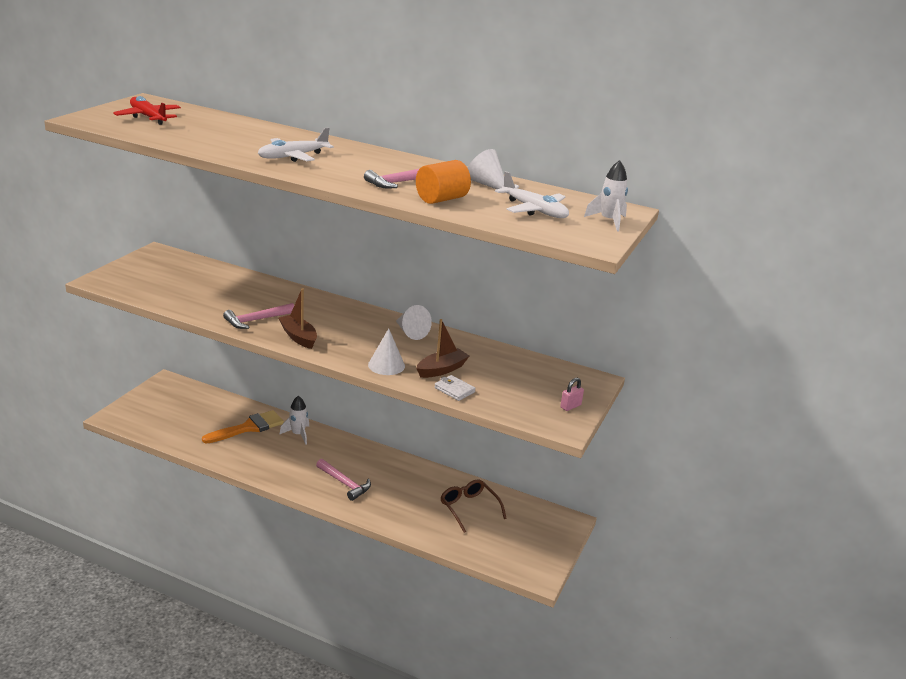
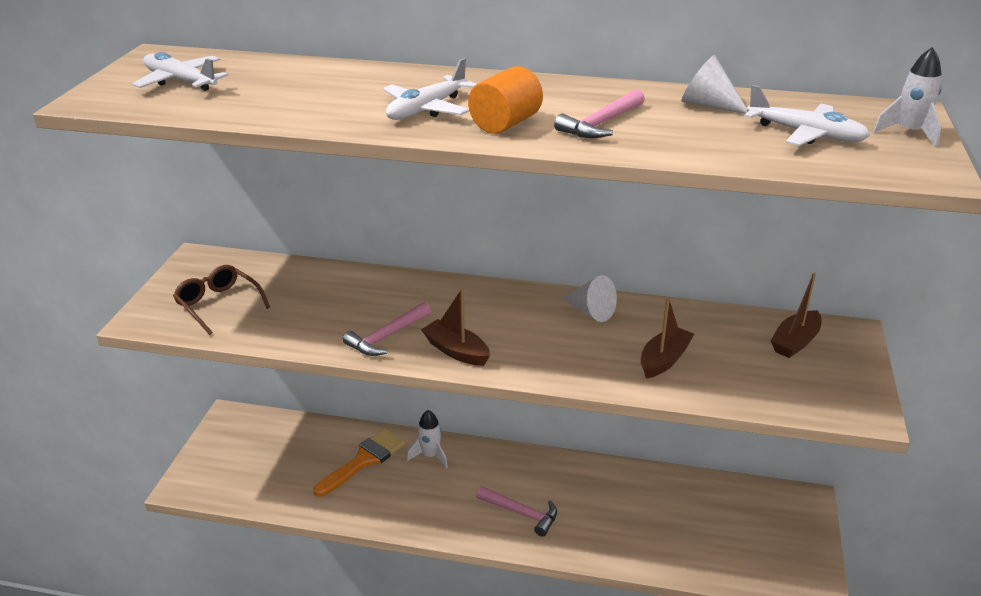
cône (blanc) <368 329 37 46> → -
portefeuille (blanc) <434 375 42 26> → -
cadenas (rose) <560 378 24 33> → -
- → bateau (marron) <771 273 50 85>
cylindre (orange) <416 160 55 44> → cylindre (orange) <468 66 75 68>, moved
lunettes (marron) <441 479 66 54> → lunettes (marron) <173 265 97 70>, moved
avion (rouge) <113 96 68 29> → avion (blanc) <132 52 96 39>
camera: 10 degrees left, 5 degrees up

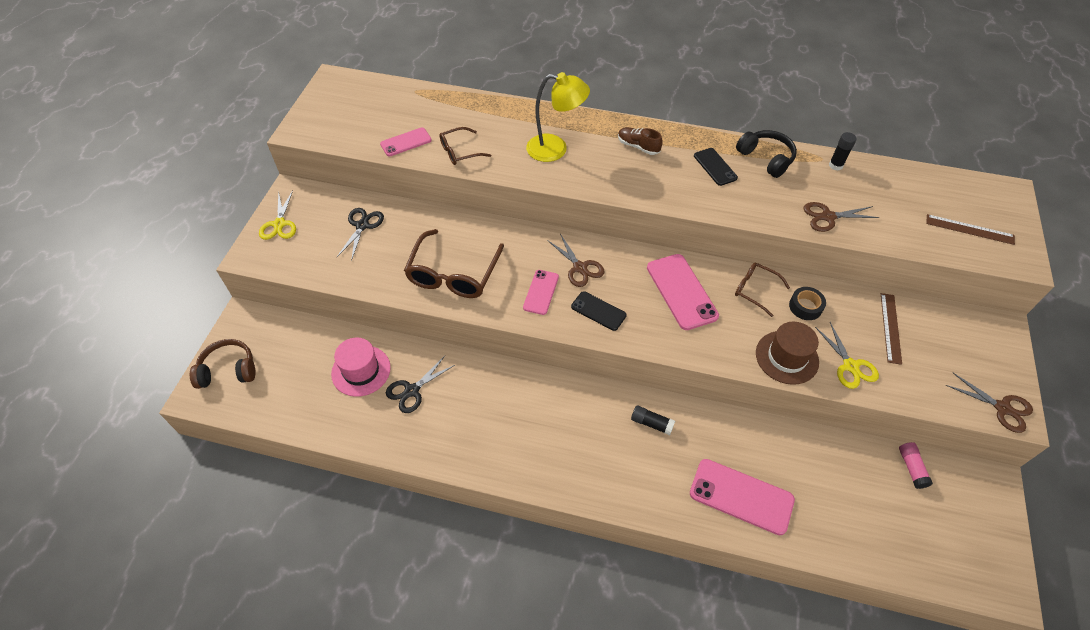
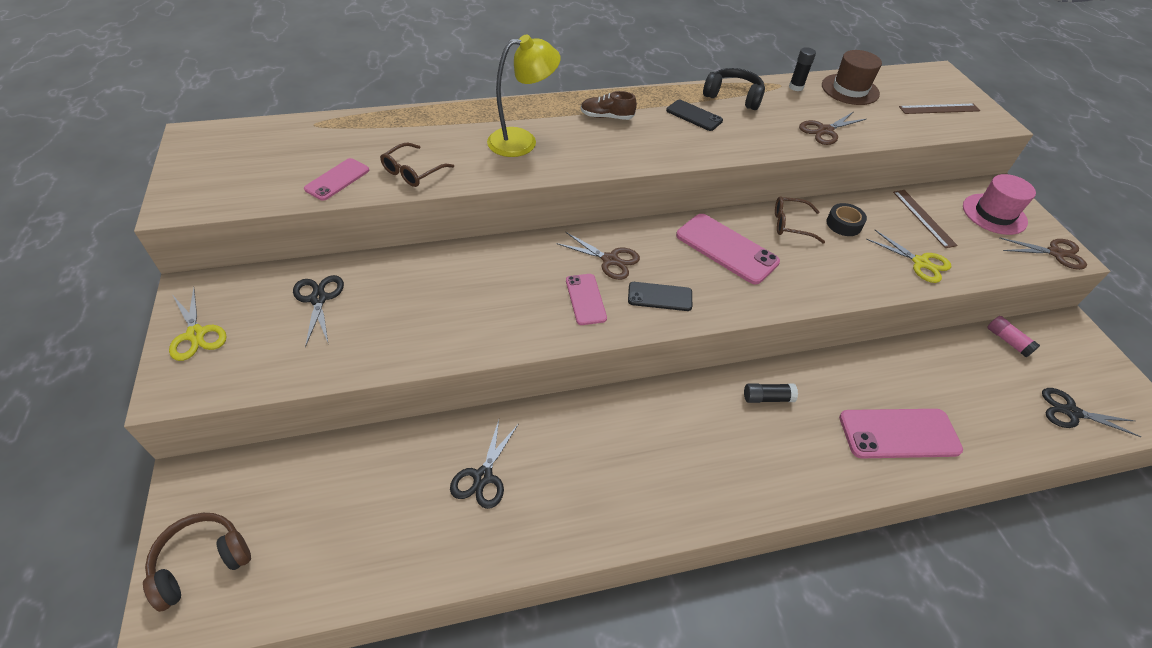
lunettes (marron) <404 229 100 69> → -
- → ciseaux (noir) <1042 388 99 49>
chapeau (rose) <331 338 60 59> → chapeau (rose) <963 174 73 61>, moved
chapeau (marron) <756 322 63 63> → chapeau (marron) <822 50 60 55>, moved
camera: 30 degrees left, 5 degrees down

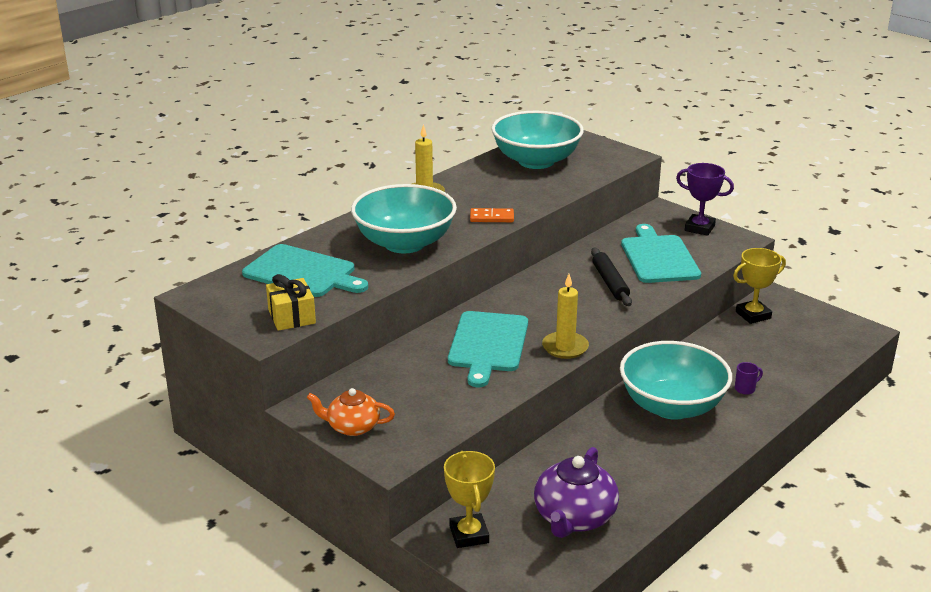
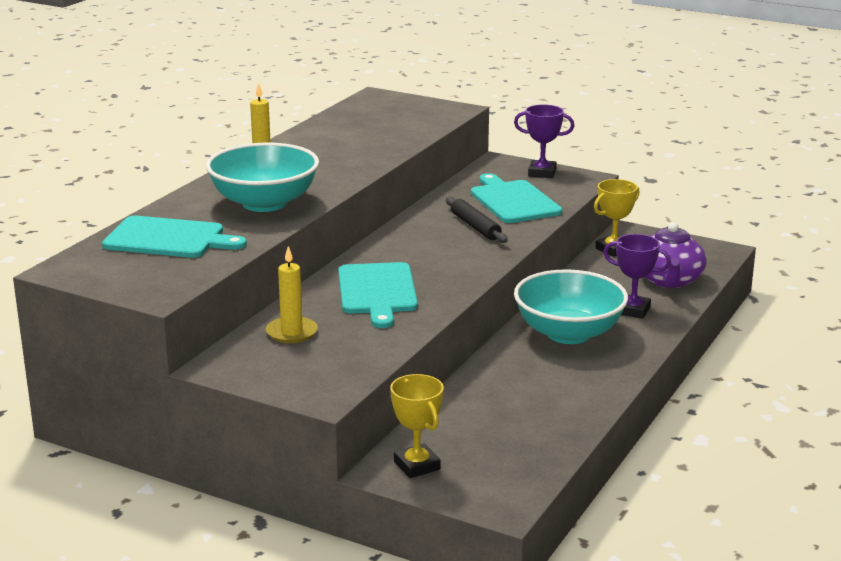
cadeau (jaune) <266 274 50 57> → -
théière (orange) <307 388 88 48> → -
domino (orange) <470 208 44 14> → -
bol (turquoise) <491 111 93 58> → -
théière (violet) <534 447 85 91> → théière (violet) <645 222 62 66>, moved
bougie (jaune) <542 274 47 85> → bougie (jaune) <266 246 52 97>, moved
tasse (violet) <735 362 28 33> → trophée (violet) <603 234 68 85>
camera: 15 degrees left, 5 degrees down

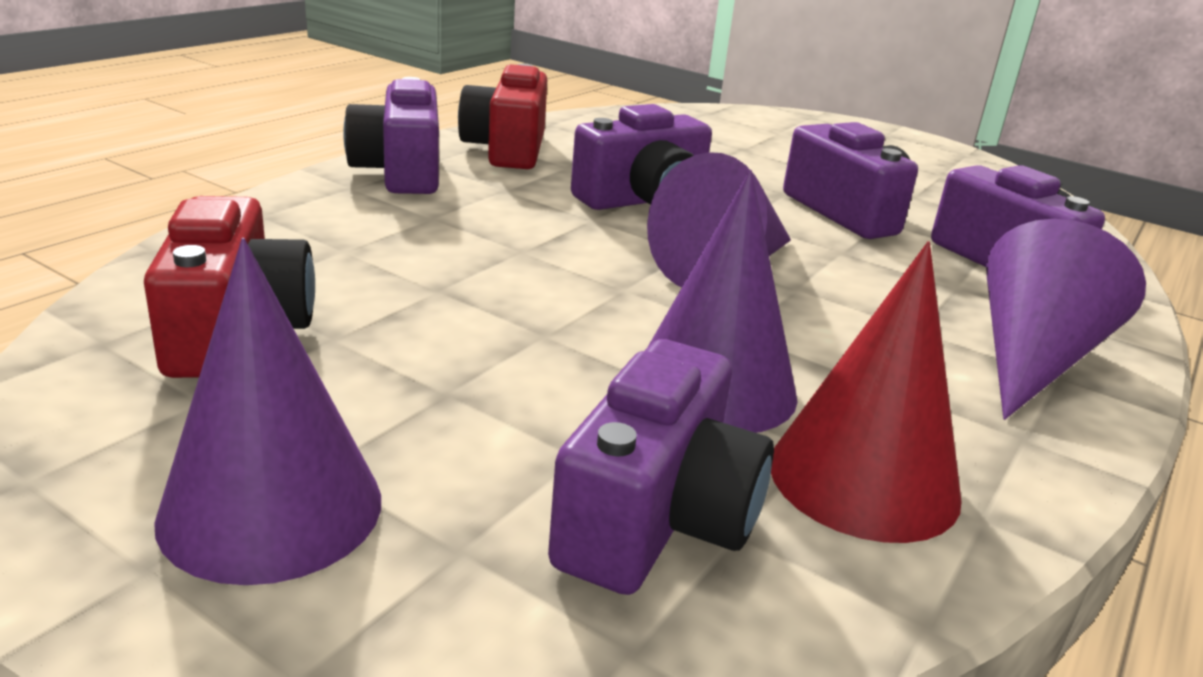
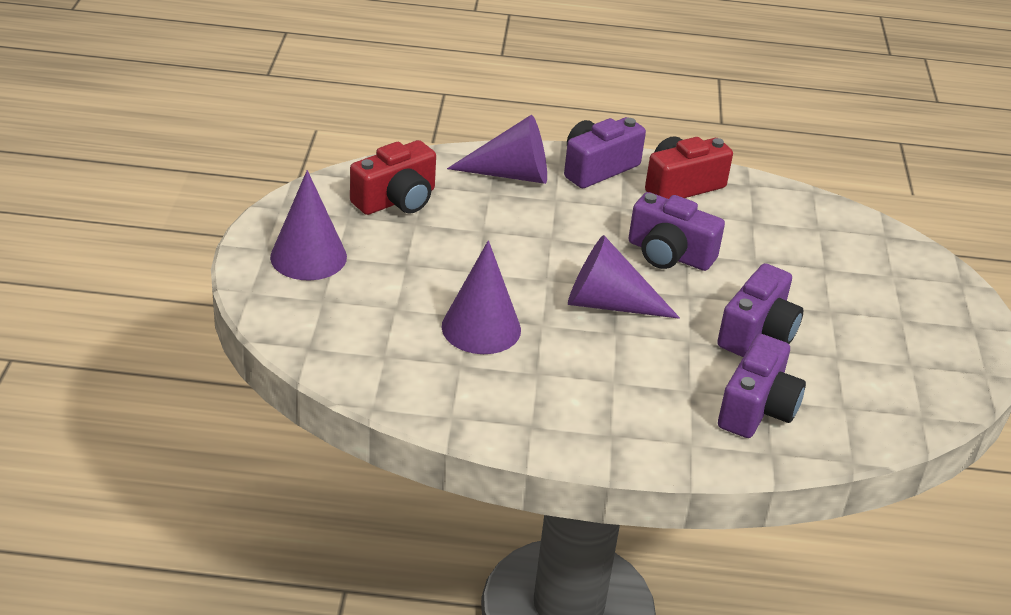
appareil photo (violet) <548 339 226 256> → -
cône (rouge) <771 241 191 302> → -
cône (violet) <986 219 160 201> → cône (violet) <447 115 100 69>, moved
camera: 60 degrees right, 10 degrees up

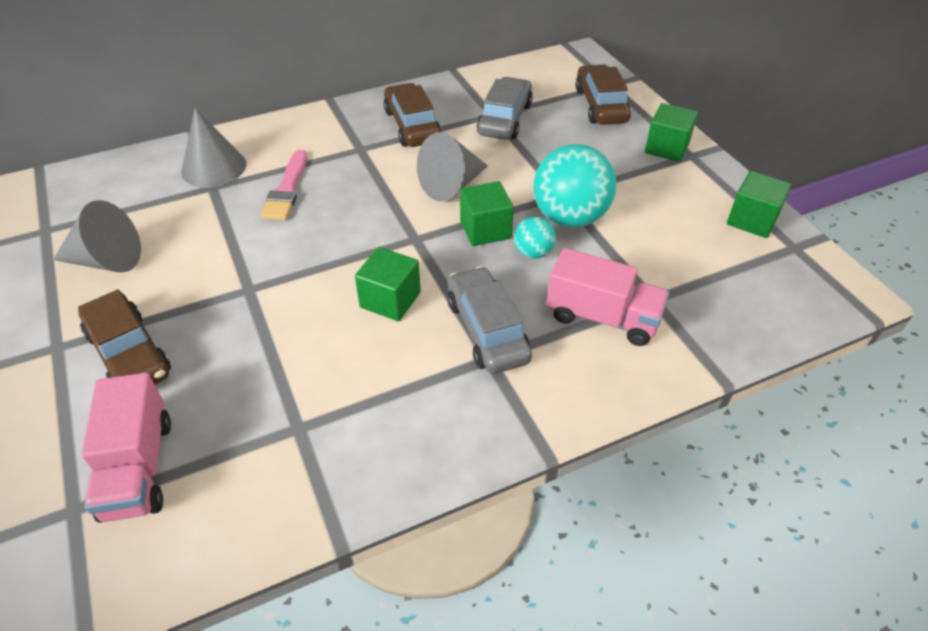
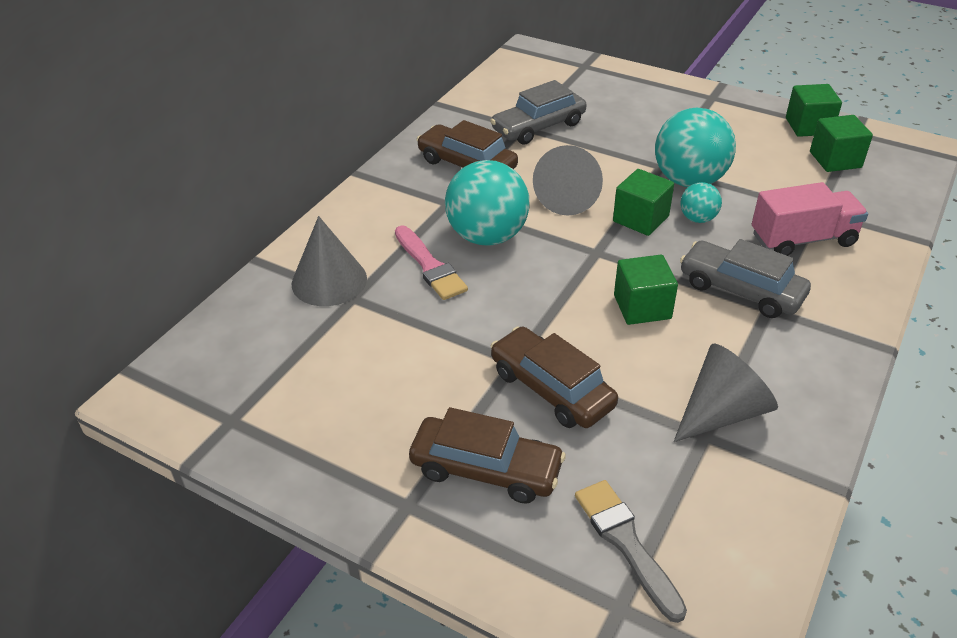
- → balle (turquoise) <445 160 85 86>
cône (gris) <53 200 88 72> → cône (gris) <673 344 105 98>, moved
voiture (marron) <575 65 56 60> → voiture (marron) <490 327 128 101>, moved
cube (vert) <645 103 53 59> → cube (vert) <810 115 63 57>, moved
camion (rose) <82 373 89 150> → pinceau (gris) <575 480 112 143>
voiture (gris) <477 77 56 63> → voiture (gris) <490 80 96 65>, 105 degrees counterclockwise
camera: 35 degrees left, 5 degrees down

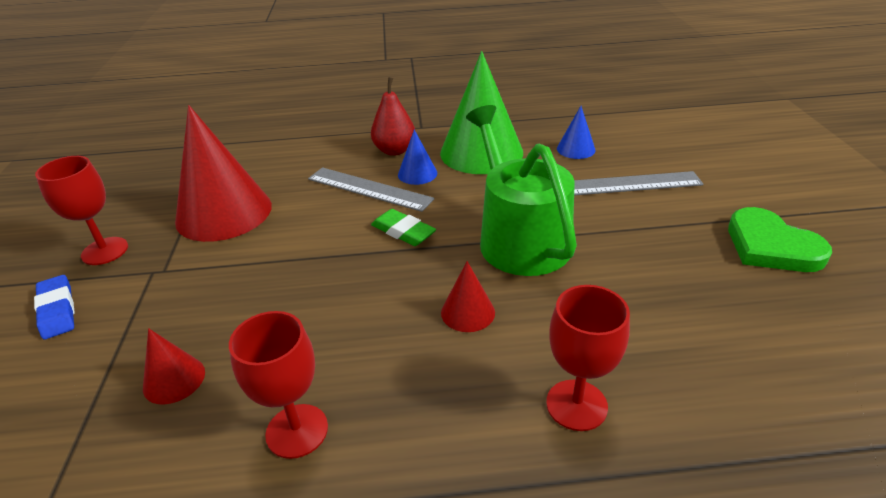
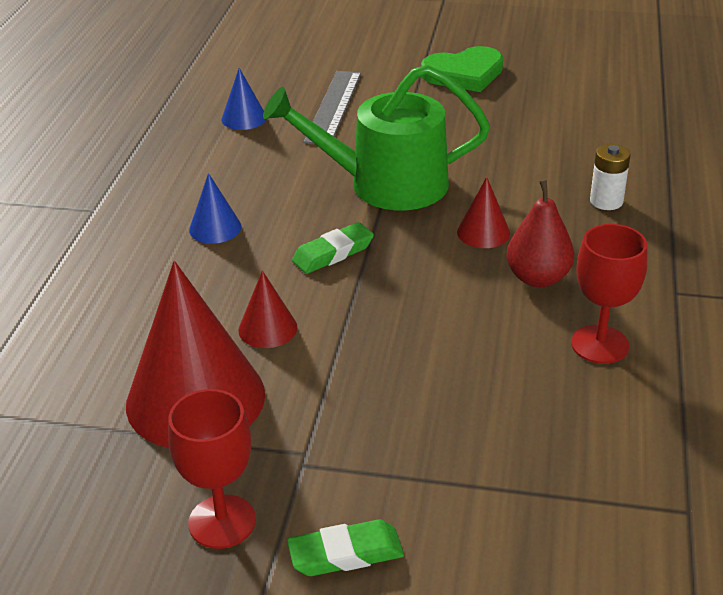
règle (gris) <308 167 126 45> → -
cône (vert) <440 51 83 123> → -
cône (rouge) <143 328 62 76> → cône (rouge) <238 270 59 78>, moved
poire (rouge) <371 77 44 79> → poire (rouge) <506 179 68 108>, moved
verre à pied (rouge) <546 285 84 146> → pile (blanc) <590 144 40 66>
gomme (bleu) <34 275 41 64> → gomme (vert) <287 519 117 57>
camera: 75 degrees left, 0 degrees up

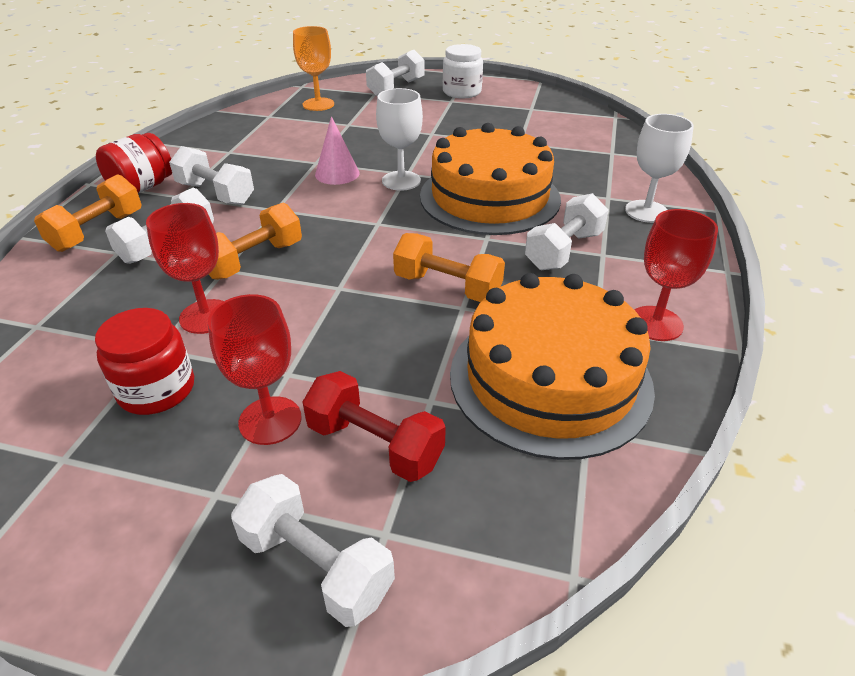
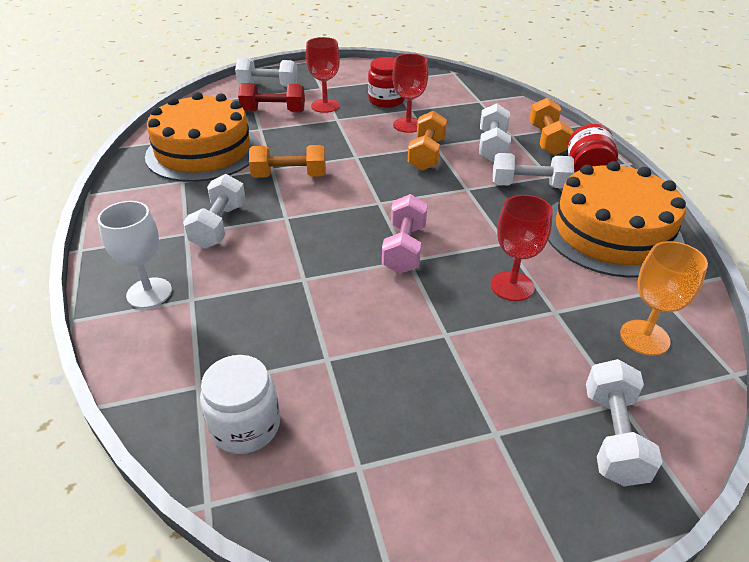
cône (rose) <315 116 44 69> → -
gâteau (orange) <420 123 141 112> → gâteau (orange) <548 161 138 117>, moved
bocal (blanc) <443 44 40 54> → bocal (blanc) <200 355 80 99>, moved
verre à pied (rouge) <635 209 83 132> → verre à pied (rouge) <491 195 62 106>, moved
verre à pied (blanc) <376 88 47 103> → haltère (rose) <382 194 45 80>
camera: 150 degrees right, 0 degrees up

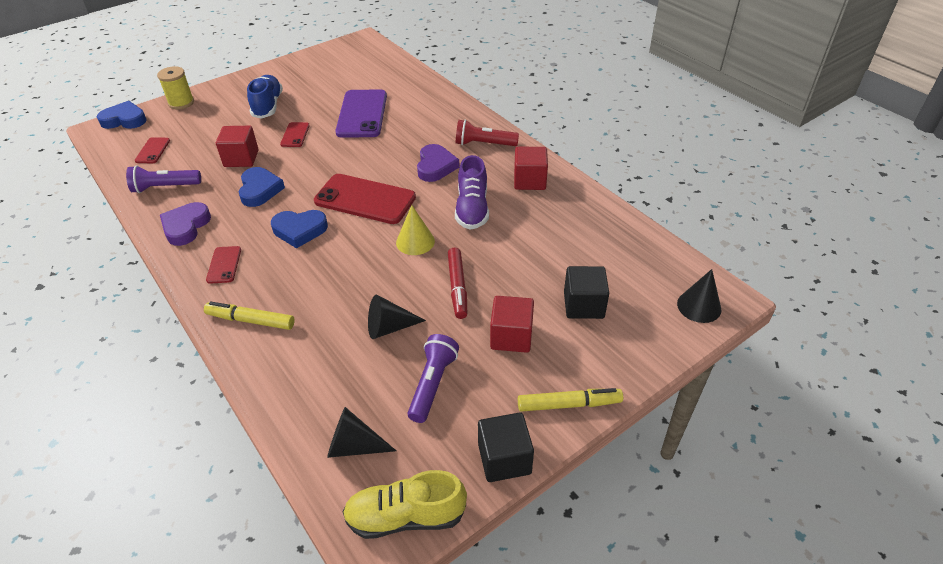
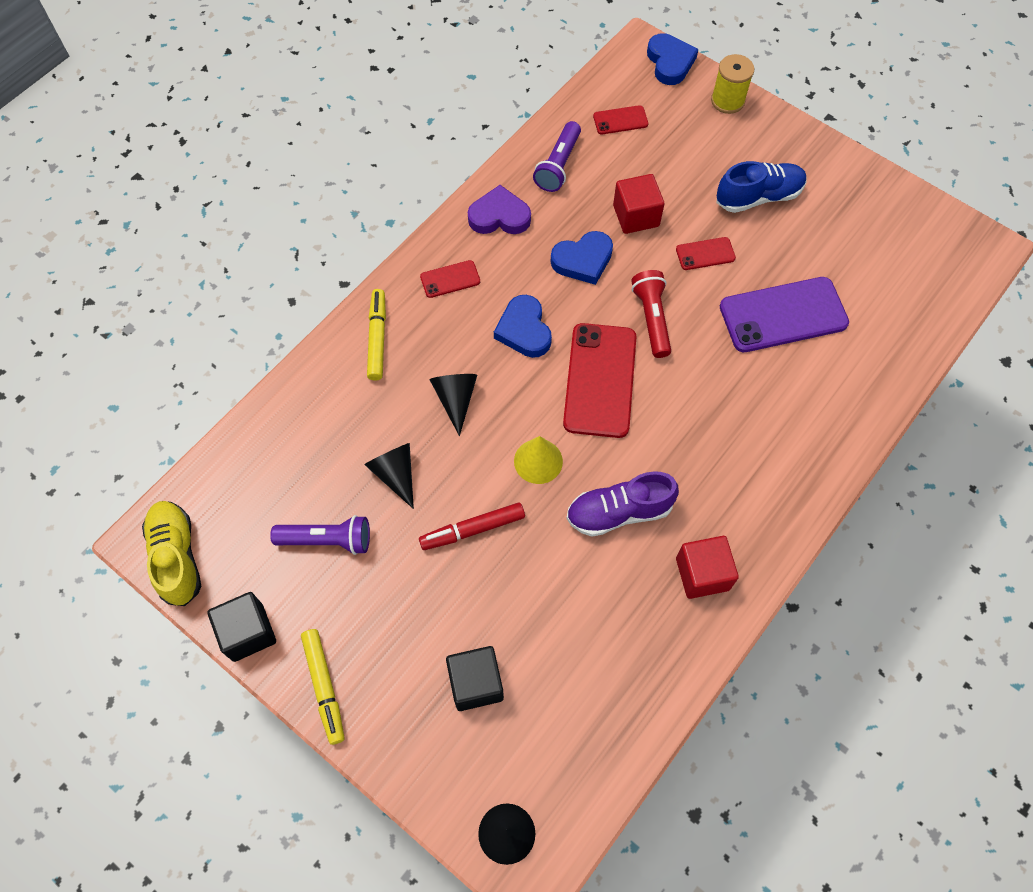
cœur (violet) <417 144 43 38> → -
cube (rouge) <490 296 44 57> → -
cône (noir) <327 407 69 51> → cône (noir) <429 374 48 62>, moved
lampe de poche (rouge) <456 120 63 26> → lampe de poche (rouge) <631 270 40 88>, moved
lampe de poche (violet) <126 165 75 28> → lampe de poche (violet) <533 121 48 71>, 135 degrees counterclockwise
camera: 75 degrees right, 20 degrees up

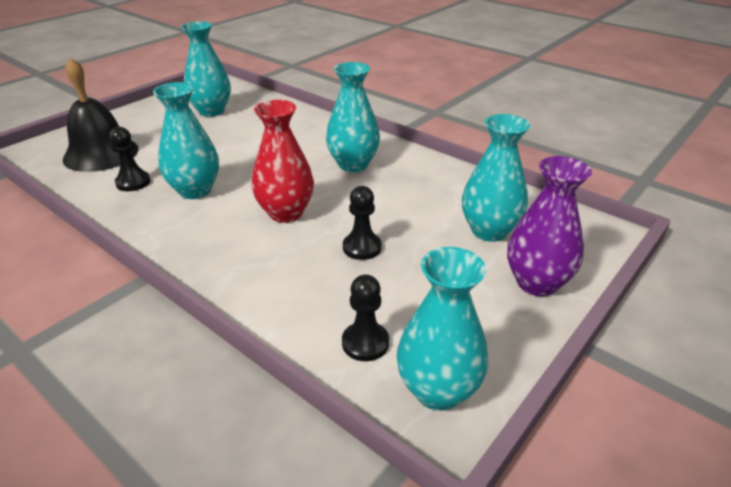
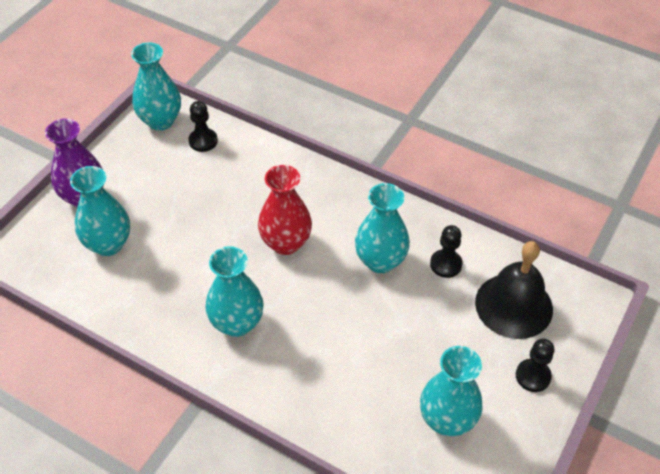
pion (noir) <343 186 38 74> → pion (noir) <516 339 39 53>, moved
camera: 170 degrees right, 15 degrees up

